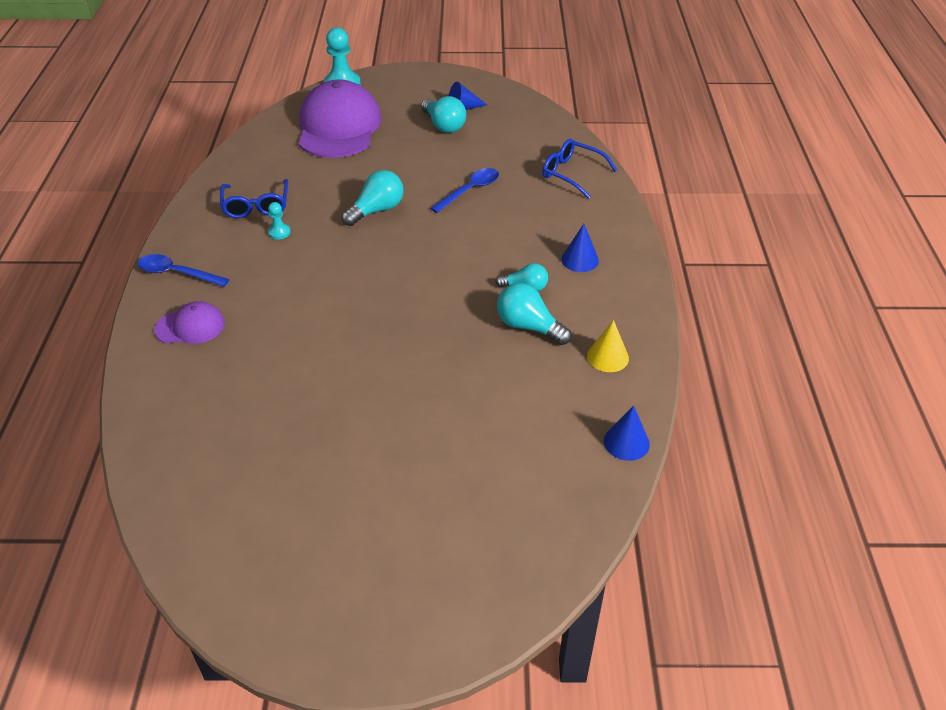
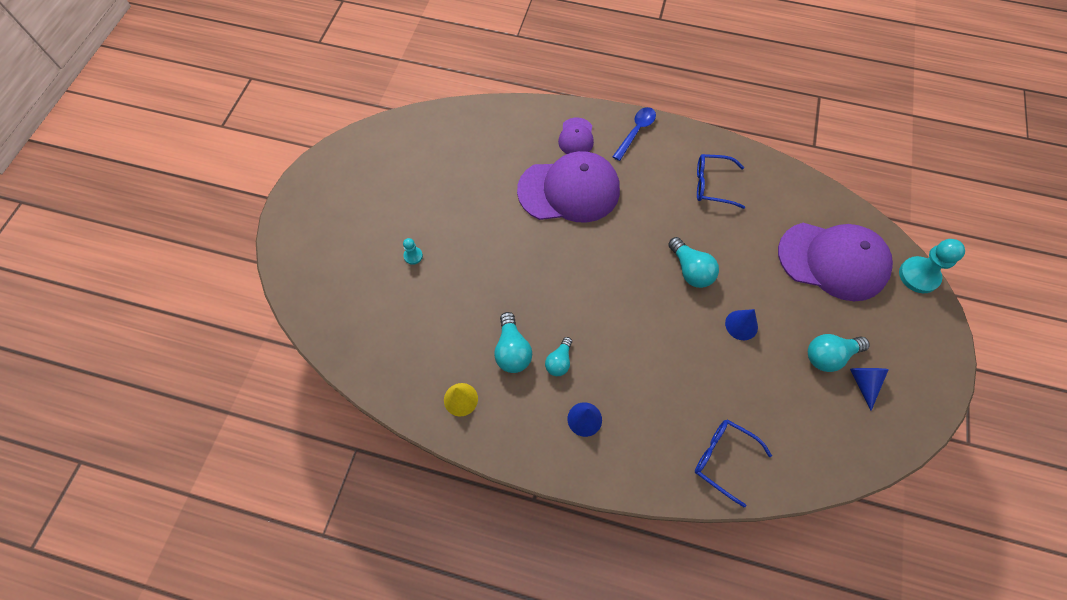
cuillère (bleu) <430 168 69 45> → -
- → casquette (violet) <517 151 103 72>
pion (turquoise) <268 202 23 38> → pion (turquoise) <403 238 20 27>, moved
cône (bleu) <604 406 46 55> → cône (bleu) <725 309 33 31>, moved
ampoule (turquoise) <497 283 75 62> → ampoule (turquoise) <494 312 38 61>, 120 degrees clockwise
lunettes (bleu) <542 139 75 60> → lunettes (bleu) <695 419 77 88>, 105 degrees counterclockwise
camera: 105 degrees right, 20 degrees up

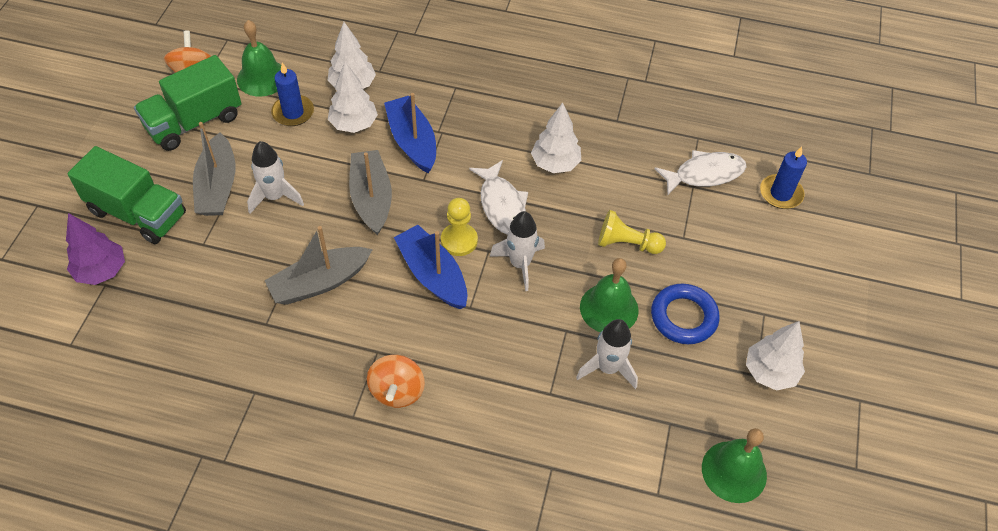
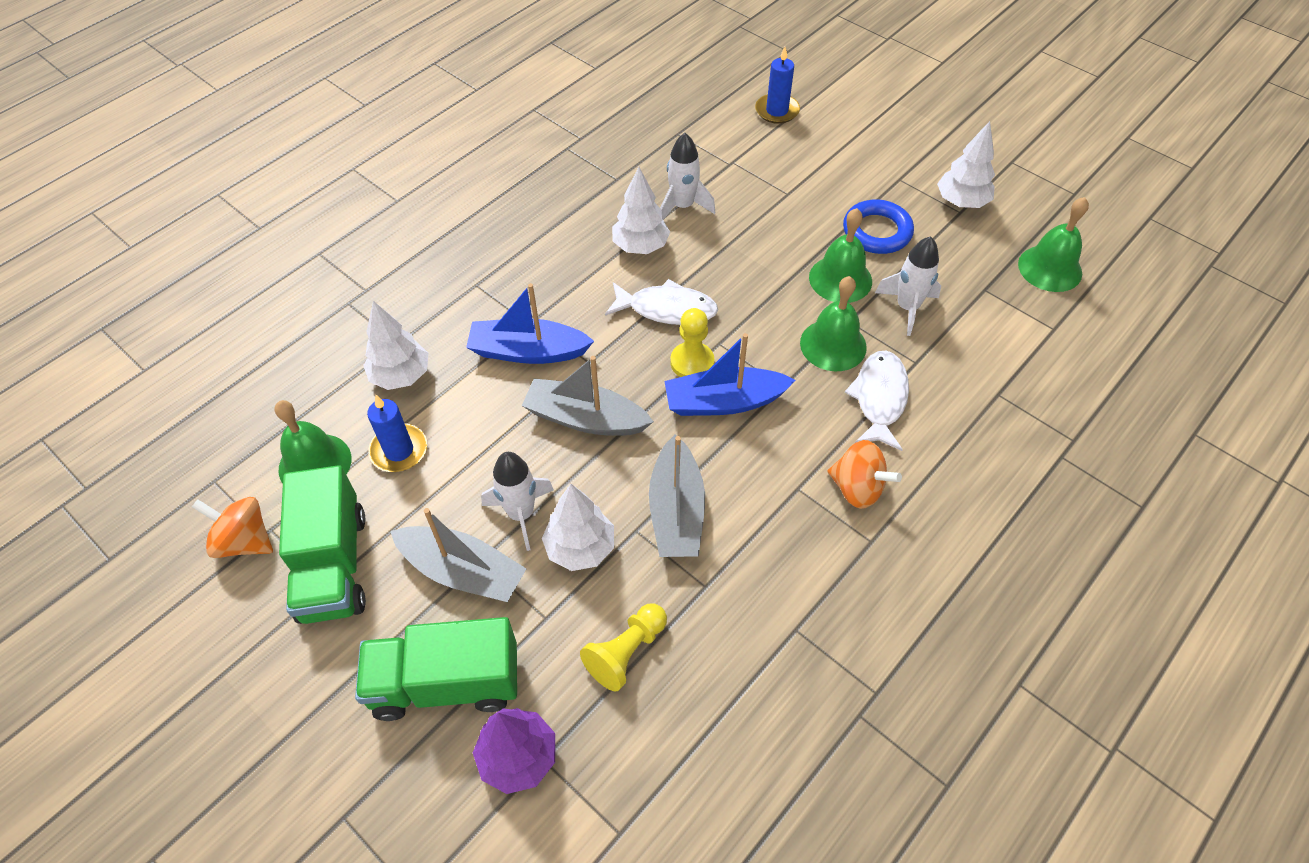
- → cloche (vert) <800 276 67 95>
arbre (blanc) <328 62 50 71> → arbre (blanc) <542 484 72 87>, moved
fusée (blanc) <490 211 55 80> → fusée (blanc) <660 133 55 87>, moved
pion (jaune) <598 210 68 44> → pion (jaune) <580 603 87 88>, moved
poisson (blanc) <654 150 93 45> → poisson (blanc) <844 351 65 100>, moved
camion (vert) <68 146 118 98> → camion (vert) <355 617 162 104>, 150 degrees counterclockwise
camera: 60 degrees left, 0 degrees up

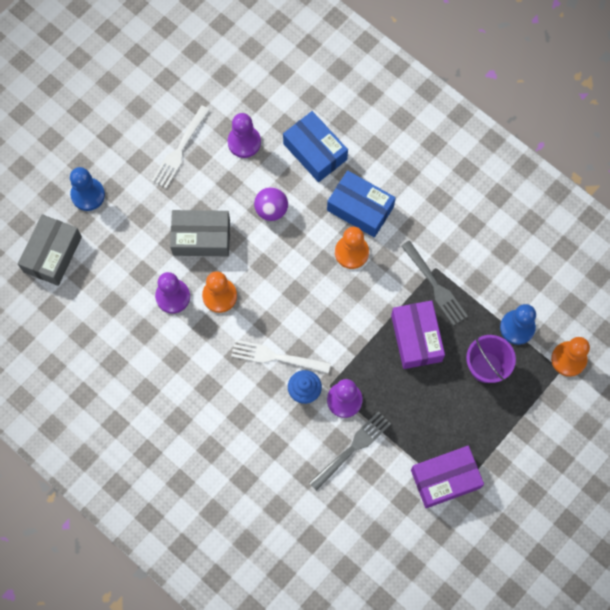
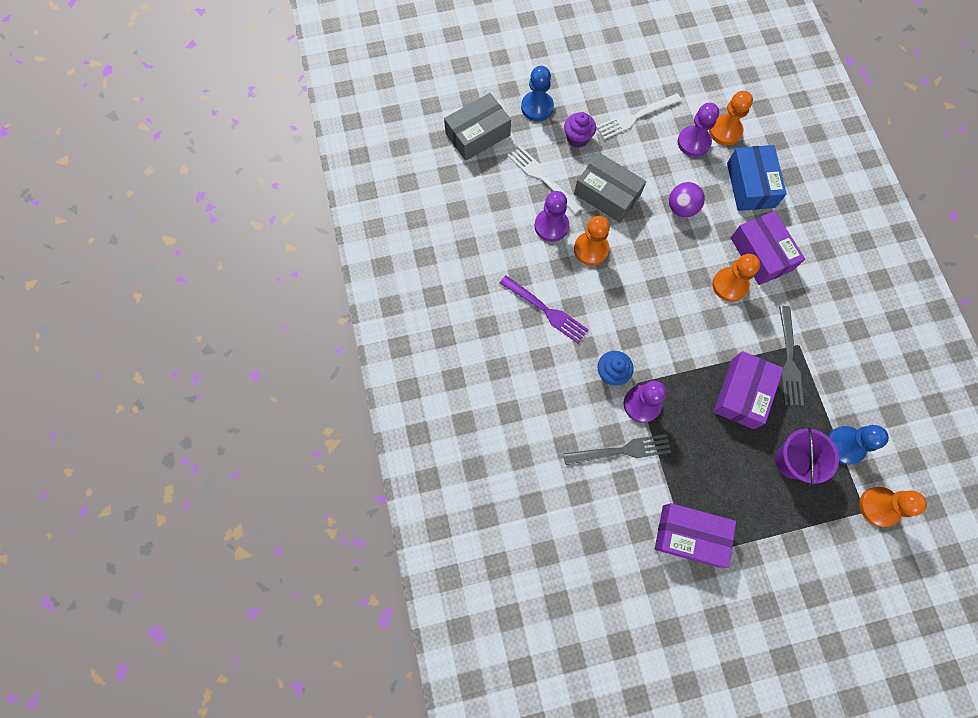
- → fourchette (violet) <500 275 89 69>
- → muffin (violet) <564 112 32 36>
- → pion (orange) <709 91 44 54>
fourchette (blanc) <231 340 100 33> → fourchette (blanc) <507 145 75 69>, moved
boîte (bleu) <327 170 69 67> → boîte (violet) <731 211 74 74>
camera: 35 degrees right, 0 degrees up

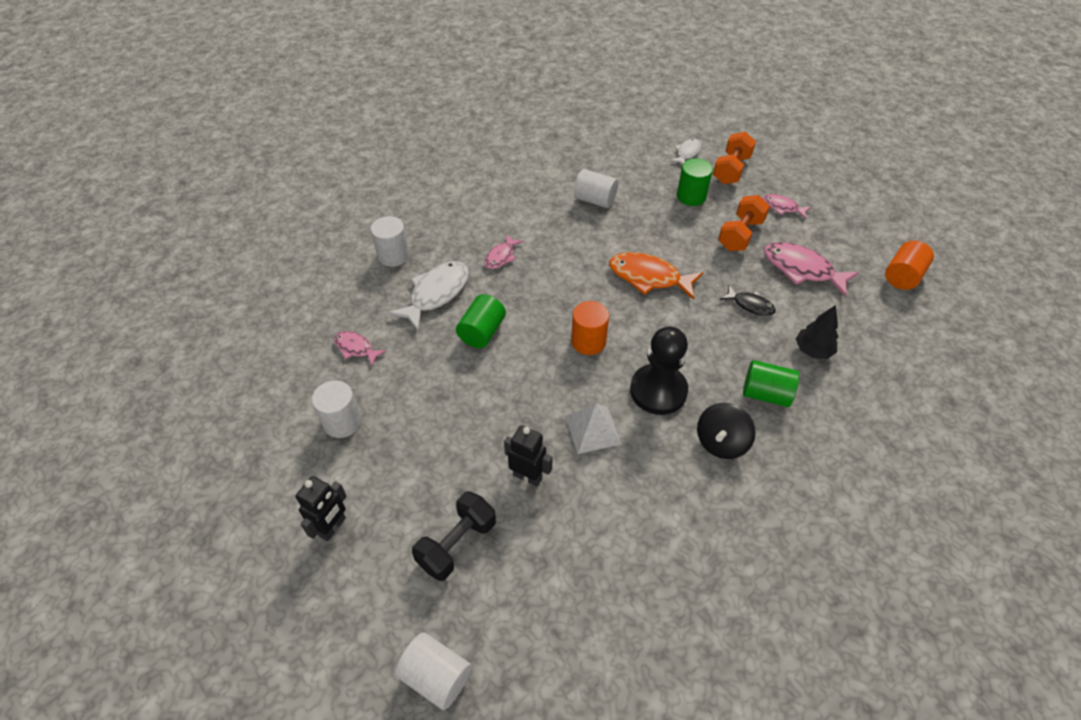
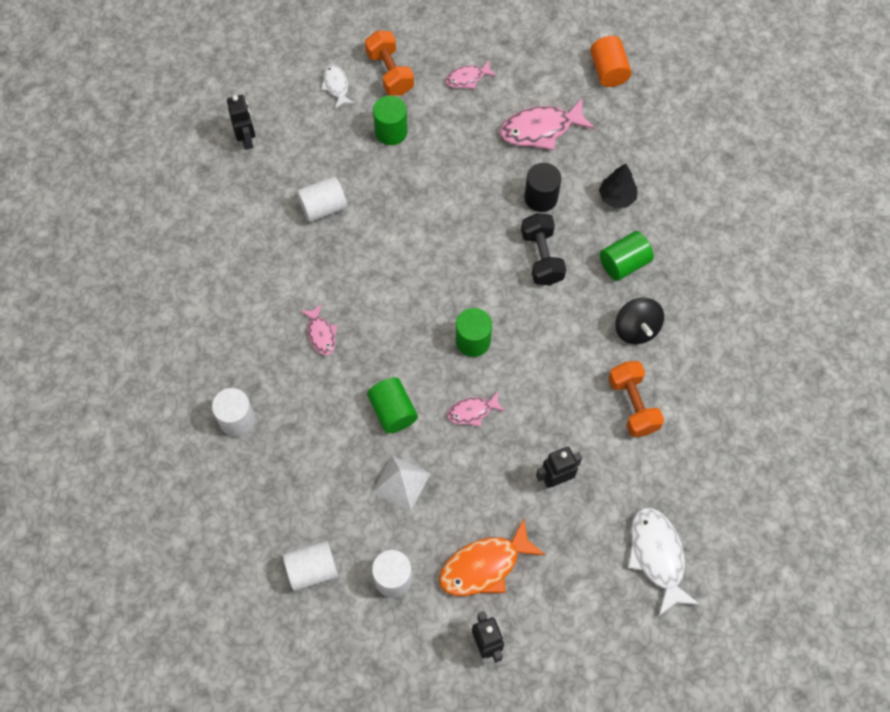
pion (noir) <630 327 58 88> → -
- → robot (noir) <227 95 28 55>
poisson (rose) <334 331 53 34> → poisson (rose) <447 391 59 36>, moved
poisson (blanc) <388 261 81 70> → poisson (blanc) <627 508 73 108>, moved
cylindre (blanc) <395 632 77 78> → cylindre (blanc) <283 541 55 50>, moved
haltère (noir) <412 491 84 90> → haltère (noir) <521 213 45 72>, moved
pyramide (blanc) <565 404 56 50> → pyramide (blanc) <372 455 59 56>, moved
poisson (orange) <609 252 94 48> → poisson (orange) <439 518 106 78>, moved
haltère (orange) <718 195 52 56> → haltère (orange) <608 361 56 76>, moved
poisson (noir) <720 285 56 31> → cylindre (noir) <525 163 36 49>
cylindre (orange) <571 301 38 54> → cylindre (vert) <456 308 36 49>
camera: 50 degrees left, 15 degrees up

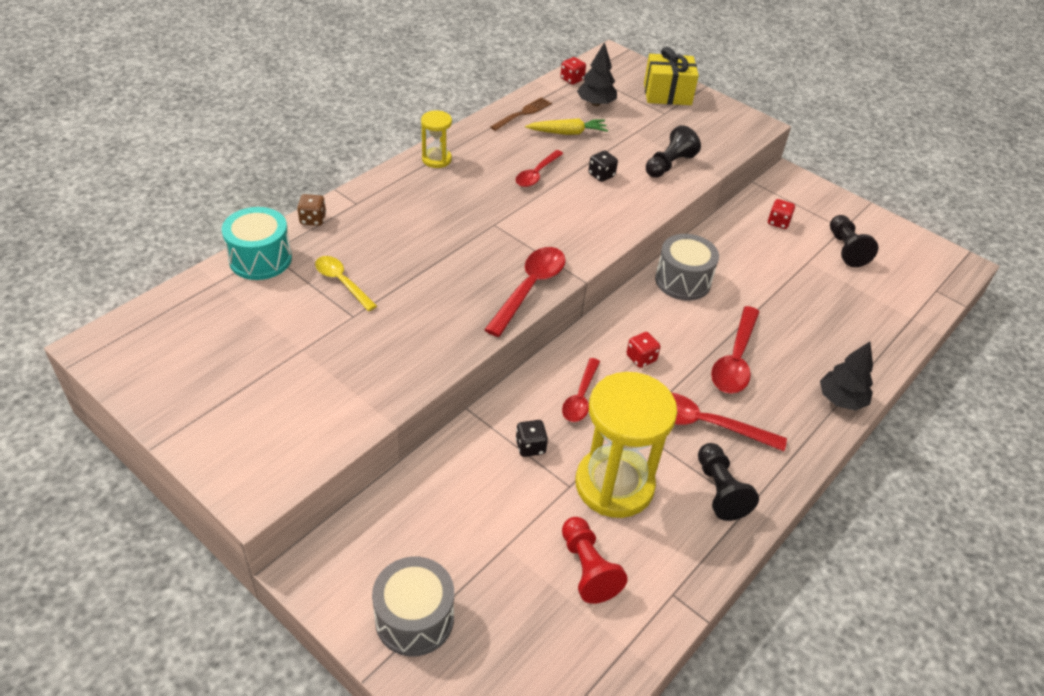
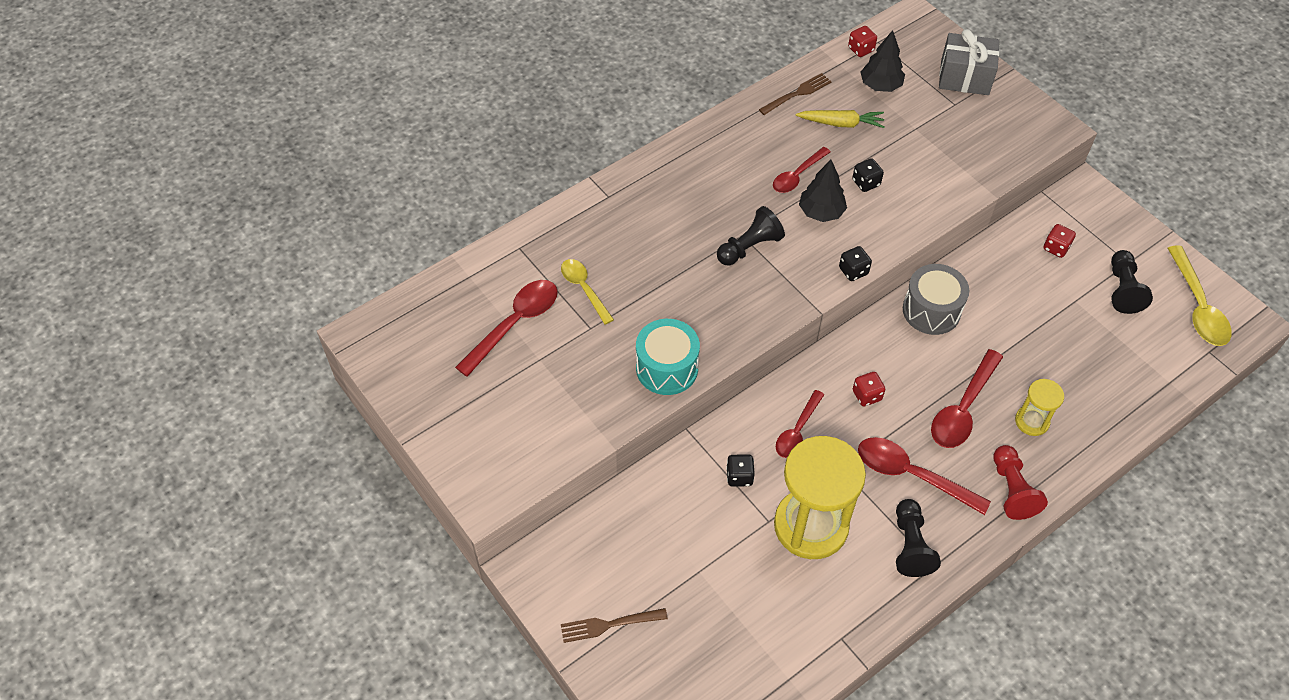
dé (marron) <297 194 29 32> → -
- → dé (noir) <839 246 33 35>
- → cuillère (jaune) <1167 245 65 101>
tambour (turquoise) <222 207 70 73> → tambour (turquoise) <636 319 64 76>, moved
sablier (jaune) <421 110 31 58> → sablier (jaune) <1015 379 49 57>, moved
cuillère (rouge) <484 247 82 90> → cuillère (rouge) <455 280 103 97>, moved
pion (rouge) <562 517 66 87> → pion (rouge) <993 445 55 75>, moved
pion (noir) <646 125 55 53> → pion (noir) <717 206 68 59>, moved
arbre (noir) <820 341 53 70> → arbre (noir) <799 160 48 62>, moved
tambour (gris) <372 557 82 99> → fourchette (marron) <561 608 107 35>
cadeau (jaune) <644 47 55 58> → cadeau (gris) <939 29 60 66>
camera: 15 degrees right, 10 degrees up

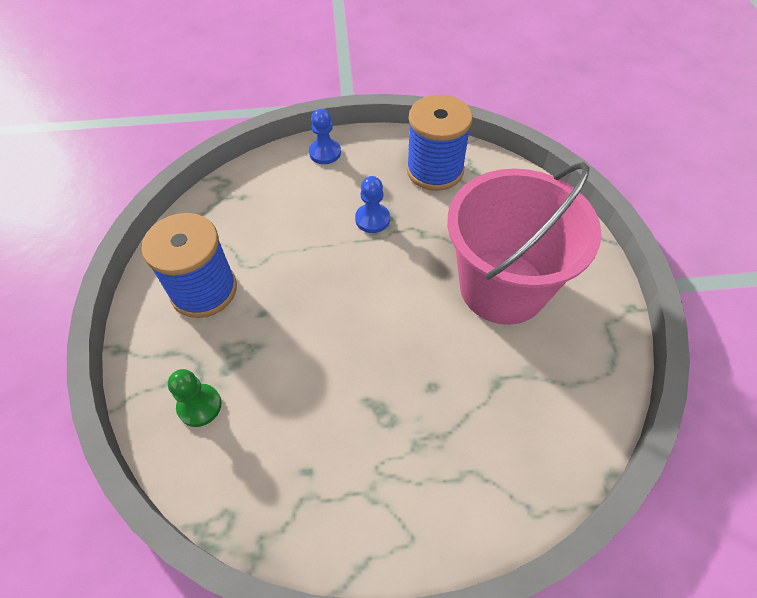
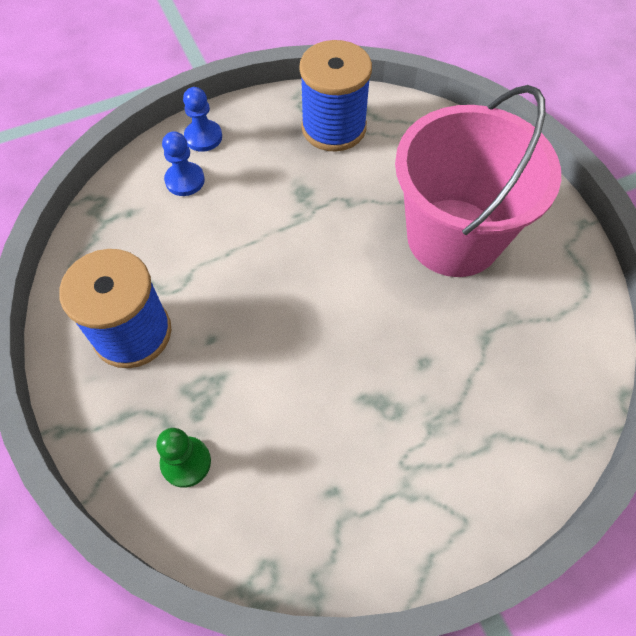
pion (bleu) <355 176 35 57> → pion (bleu) <162 131 43 65>, moved
camera: 20 degrees left, 5 degrees up

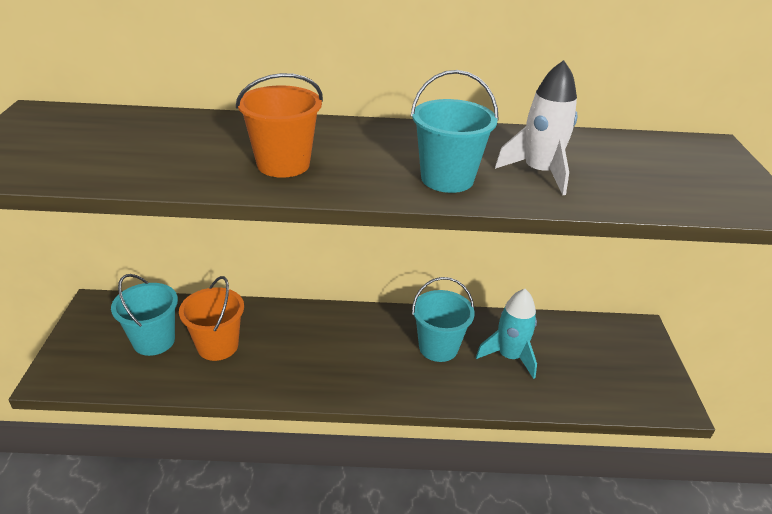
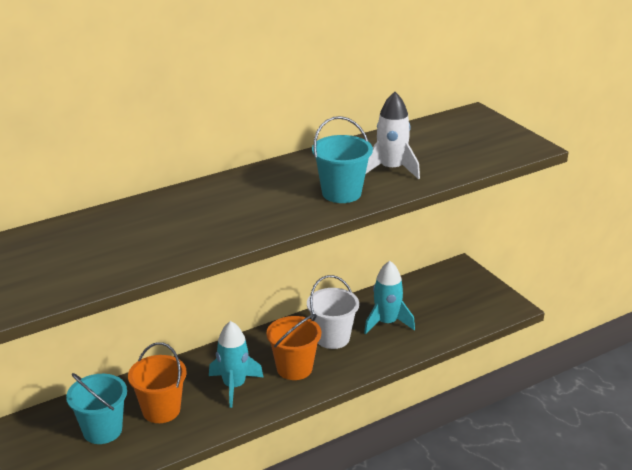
- → fusée (turquoise) <209 321 55 87>
seau (orange) <236 73 87 105> → seau (orange) <266 314 55 66>, moved
seau (turquoise) <412 277 63 85> → seau (blanc) <307 275 52 74>
camera: 30 degrees left, 5 degrees down

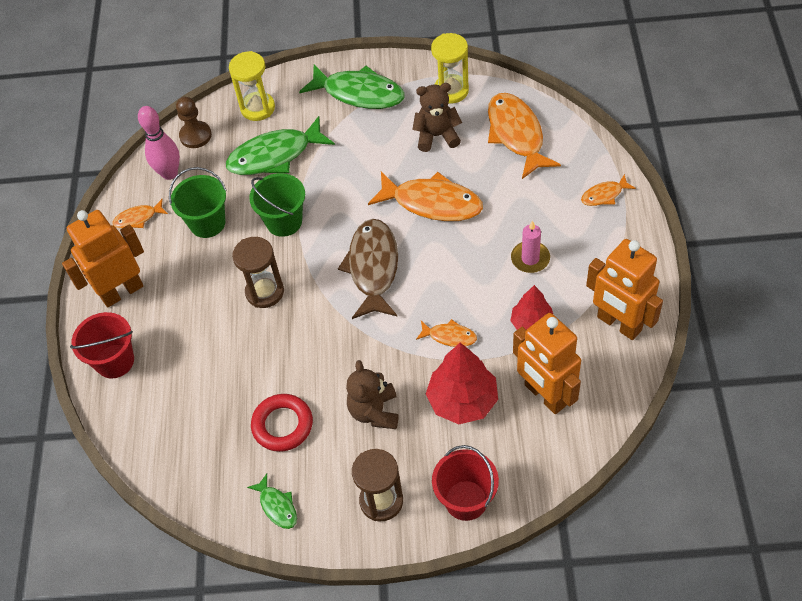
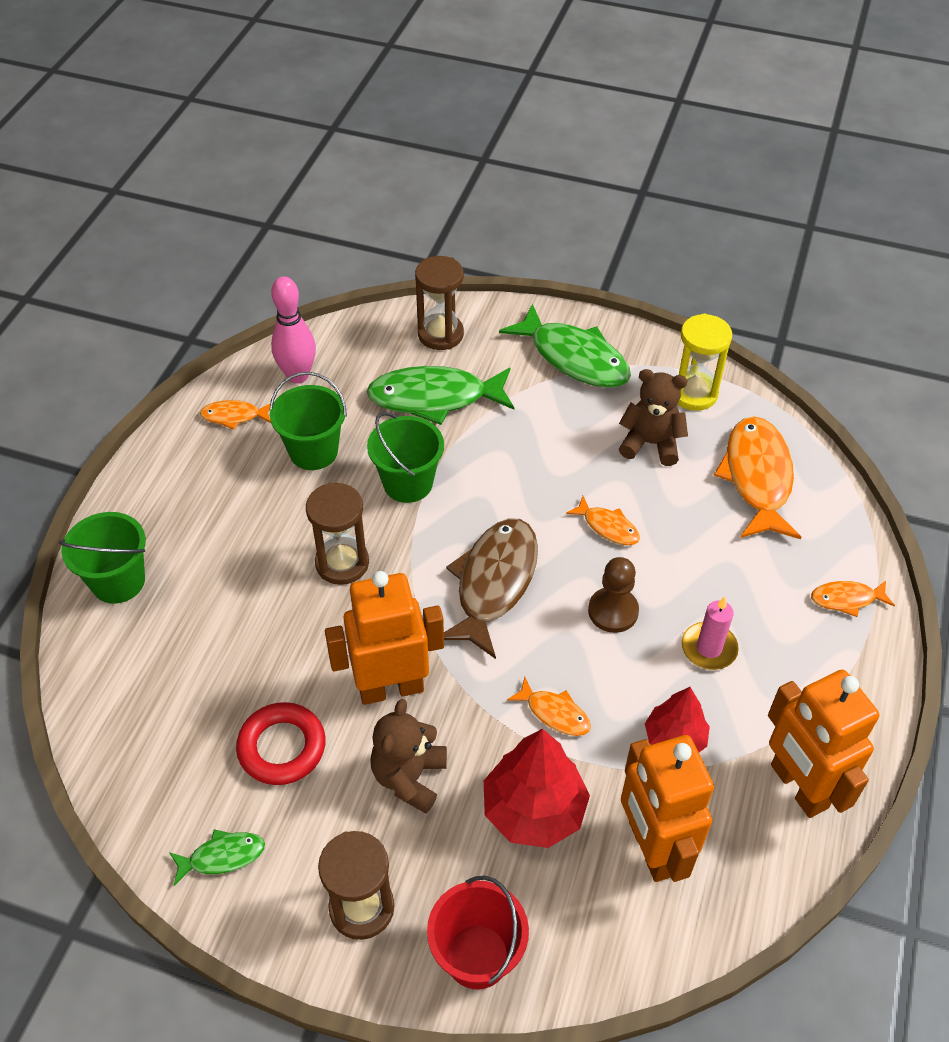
robot (orange) <62 210 82 97> → robot (orange) <325 571 119 134>, moved
pion (marron) <176 97 36 51> → pion (marron) <588 557 51 76>, moved
seau (rouge) <70 312 64 66> → seau (vert) <59 512 87 92>
sablier (jaune) <229 51 46 70> → sablier (marron) <415 256 49 94>
poisson (vert) <247 474 50 55> → poisson (vert) <169 829 96 57>, 90 degrees counterclockwise
poisson (orange) <368 172 115 49> → poisson (orange) <566 496 74 49>, x0.49
camera: 15 degrees right, 5 degrees down

